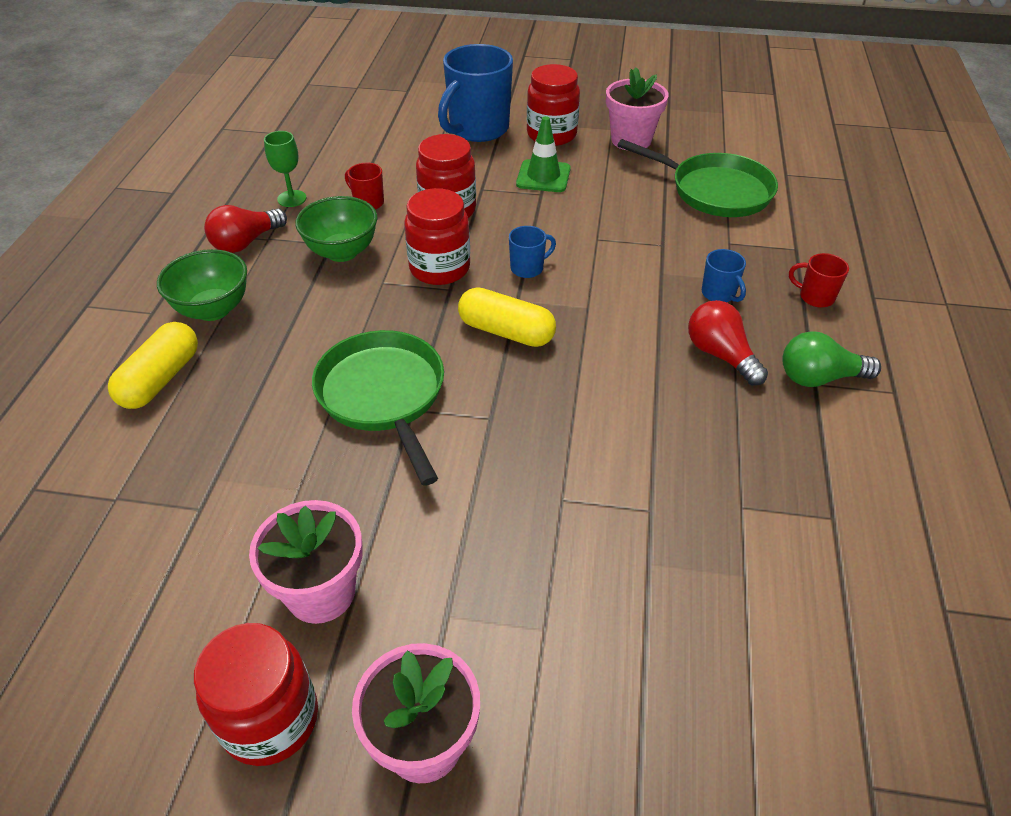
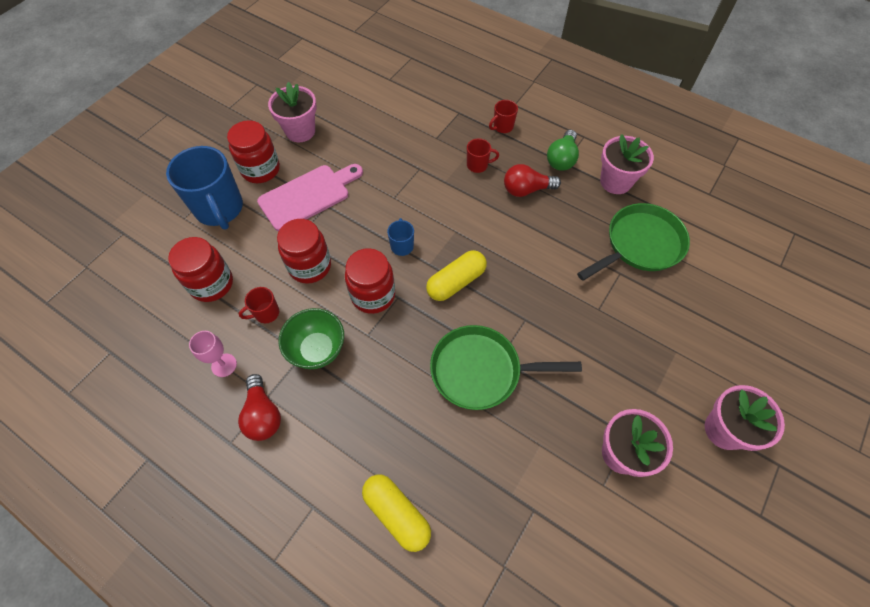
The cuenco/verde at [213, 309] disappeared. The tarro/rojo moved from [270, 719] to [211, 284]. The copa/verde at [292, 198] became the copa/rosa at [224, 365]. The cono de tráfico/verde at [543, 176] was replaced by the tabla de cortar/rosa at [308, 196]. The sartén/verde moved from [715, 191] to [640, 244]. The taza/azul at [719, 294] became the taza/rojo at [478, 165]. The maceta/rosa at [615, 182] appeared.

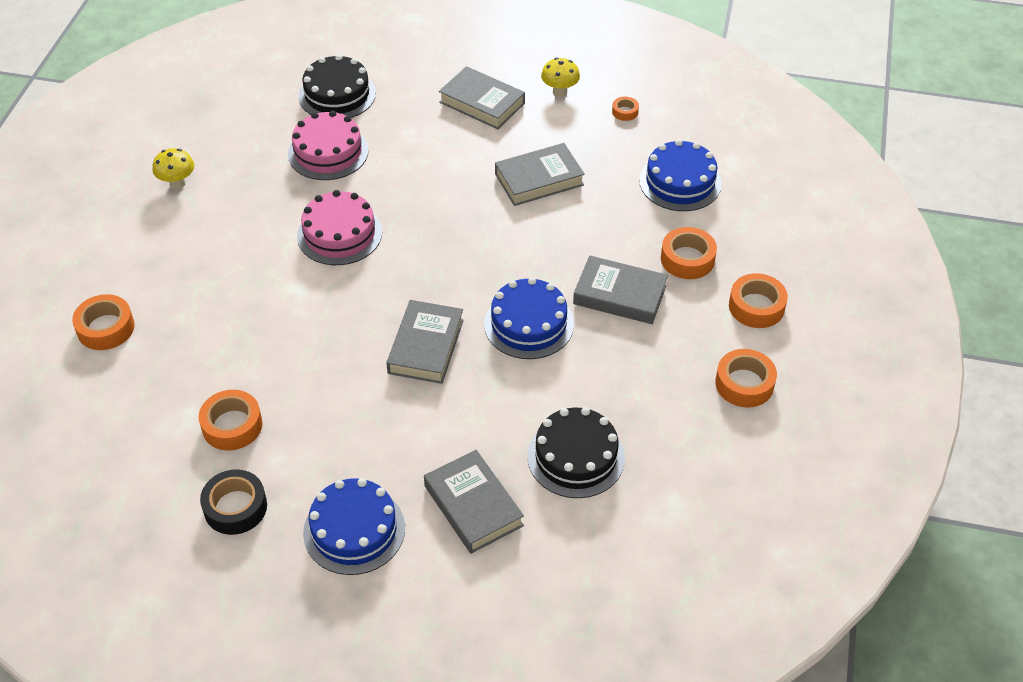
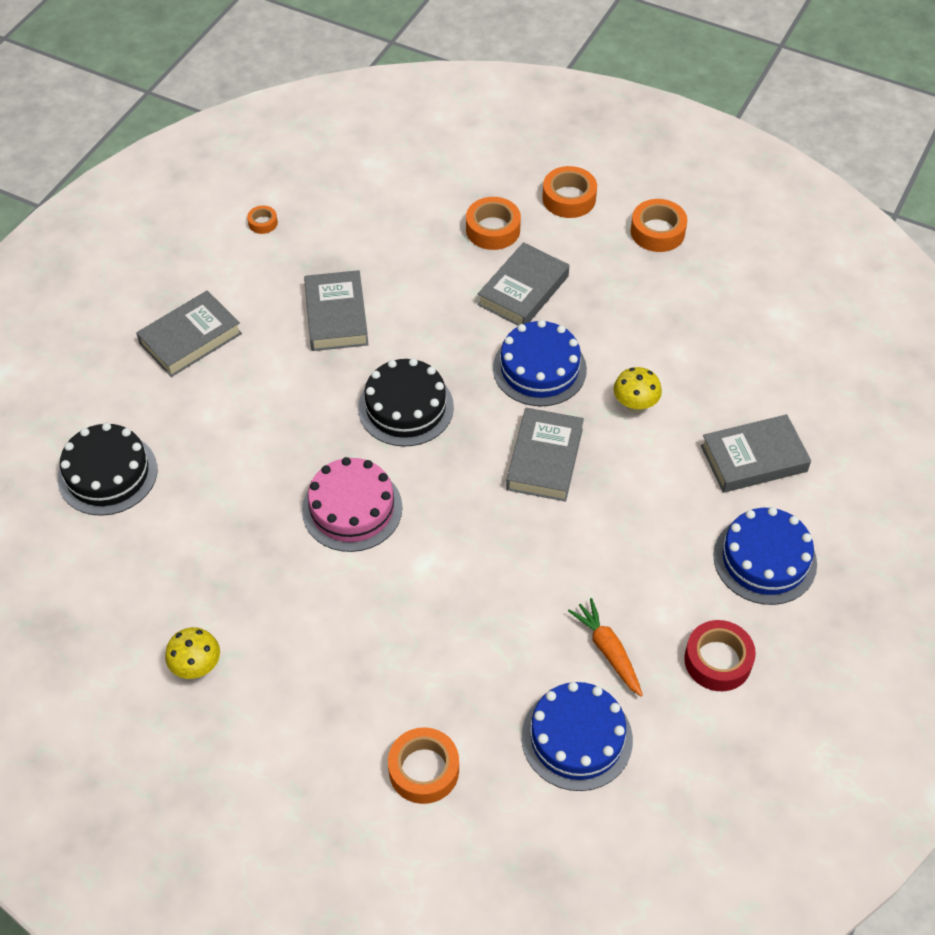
The cinta adhesiva/naranja at [232, 425] was replaced by the zanahoria/naranja at [608, 651]. The cinta adhesiva/negro at [235, 507] became the cinta adhesiva/rojo at [718, 660]. The tarta/rosa at [328, 152] disappeared. The libro/gris at [426, 346] turned 75 degrees clockwise. The tarta/negro moved from [576, 457] to [406, 407]. The seta/amarillo moved from [560, 92] to [635, 405]. The tarta/azul moved from [680, 182] to [577, 738].

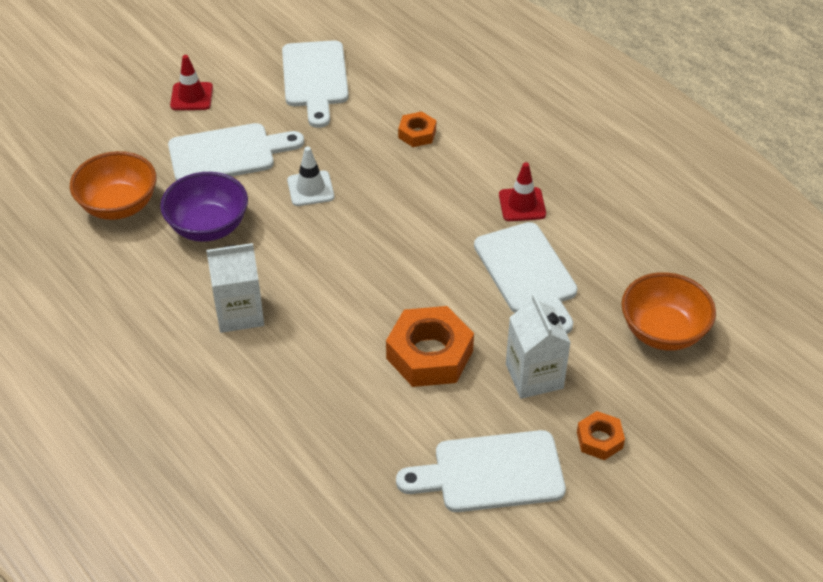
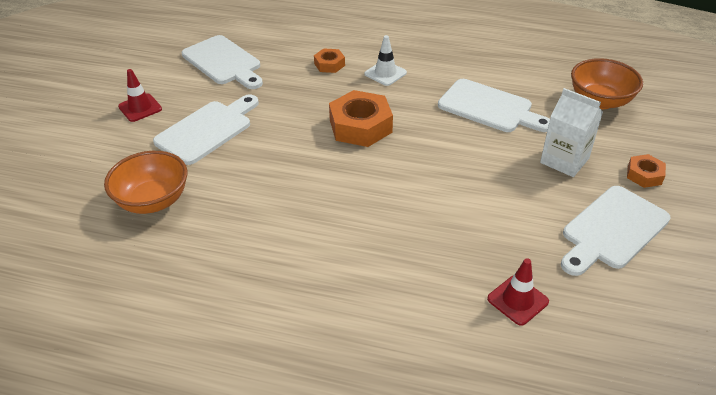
The cuenco/morado at [208, 227] disappeared. The cartón de leche/blanco at [239, 313] disappeared. The cono de tráfico/blanco moved from [310, 189] to [385, 73]. The tuerca/naranja moved from [429, 354] to [360, 126]. The cono de tráfico/rojo moved from [522, 204] to [517, 300].

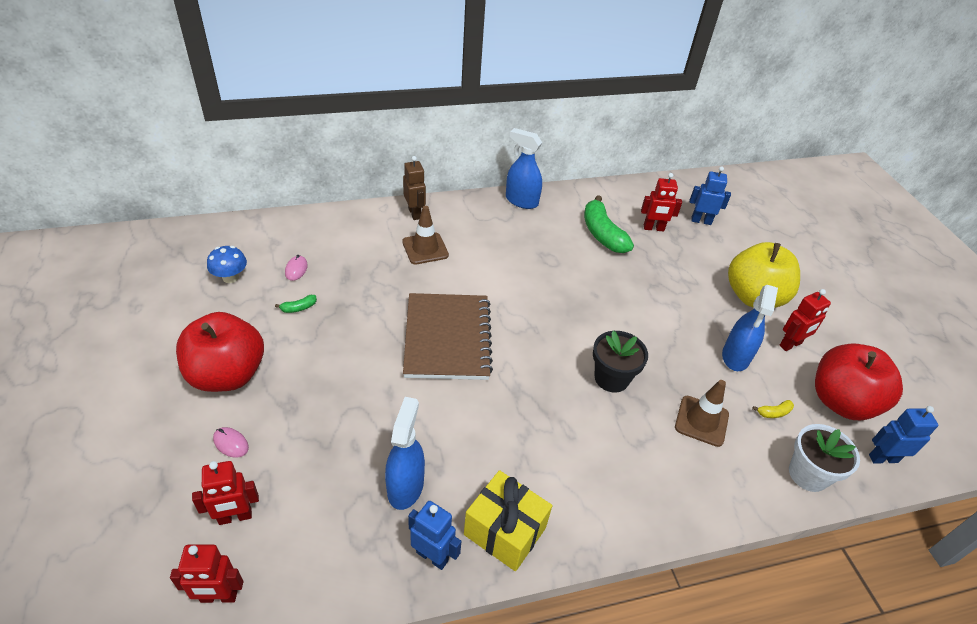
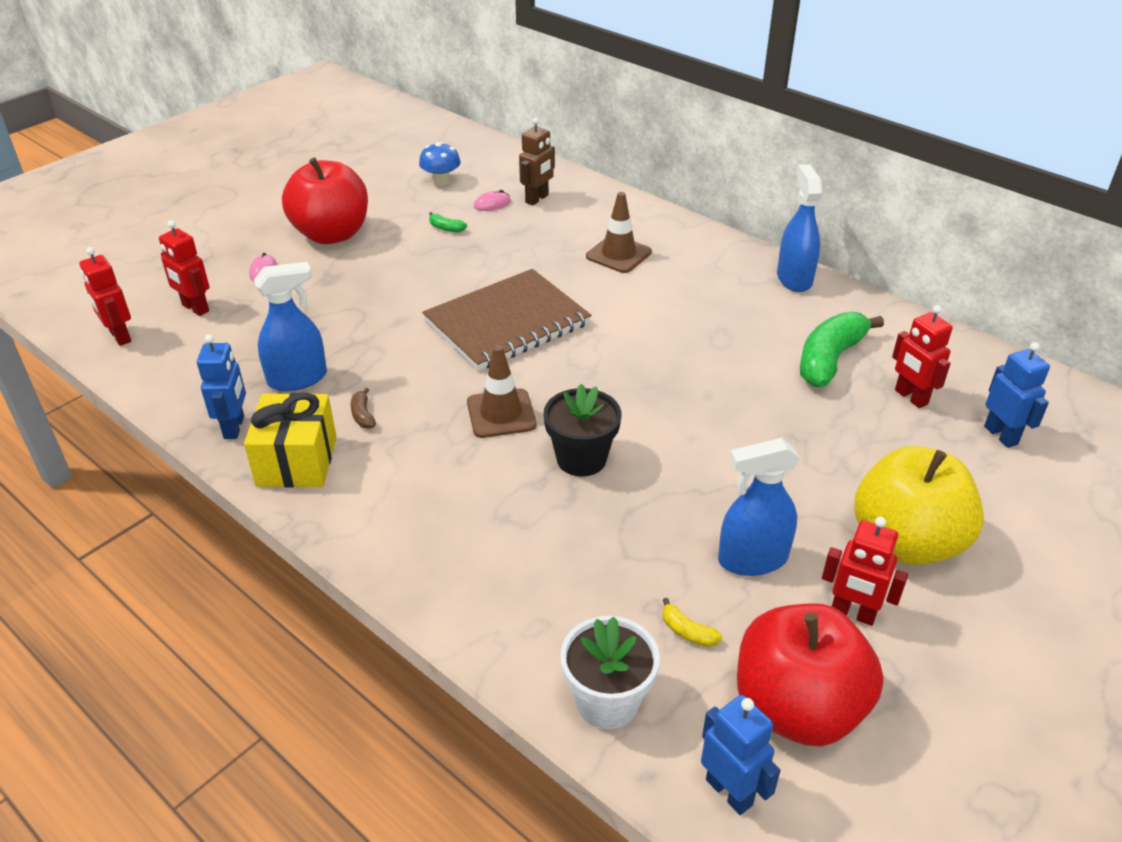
The robot/marrón moved from [415, 213] to [537, 199]. The cono de tráfico/marrón moved from [701, 421] to [501, 414]. The plátano/marrón at [363, 415] appeared.

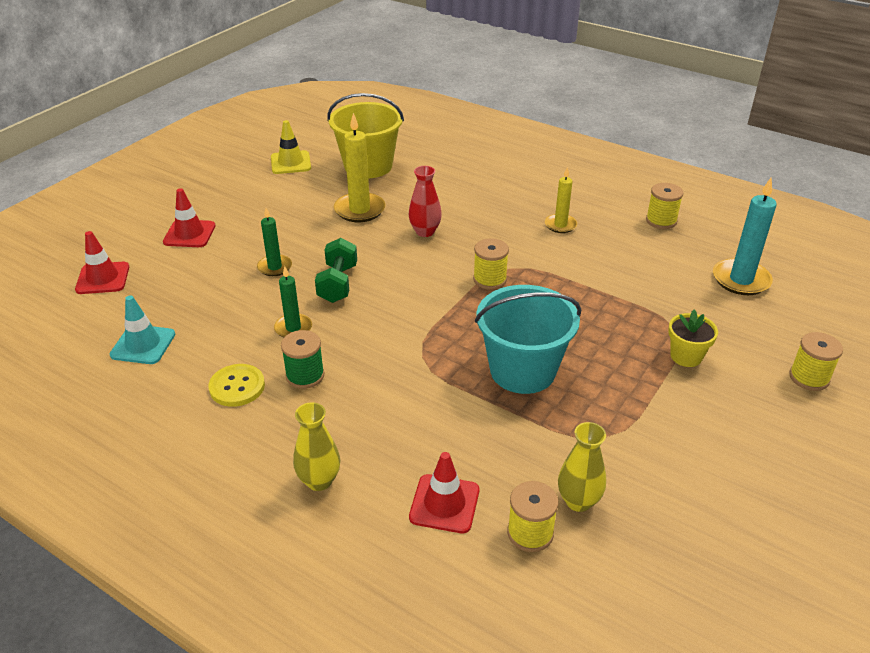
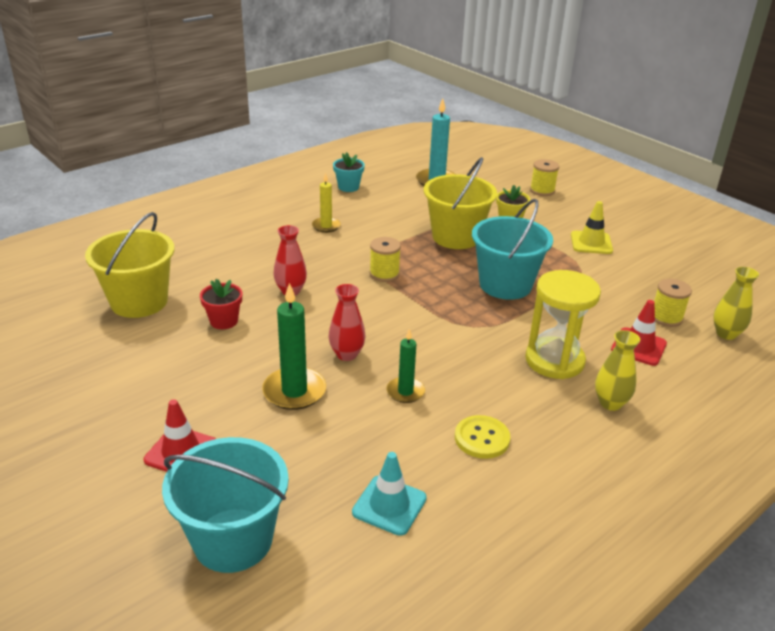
The cono de tráfico/rojo at [103, 278] was replaced by the balde/turquesa at [233, 540]. The vela/verde at [275, 267] changed to 1.63 times the size. The cono de tráfico/amarillo moved from [291, 163] to [591, 243]. The carrete/verde at [305, 376] disappeared. The mancuerna/verde at [338, 284] was replaced by the florero/rojo at [347, 354]. The vela/amarillo at [359, 210] was replaced by the maceta/rojo at [224, 321]. The florero/amarillo moved from [578, 501] to [726, 334]. The carrete/amarillo at [661, 221] was replaced by the maceta/turquesa at [348, 187]. The balde/amarillo at [456, 237] appeared. The reloj de arena/amarillo at [554, 360] appeared.

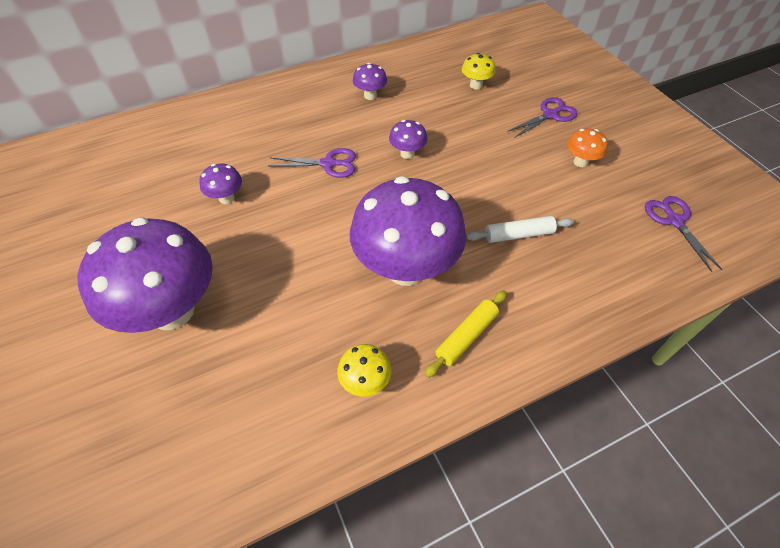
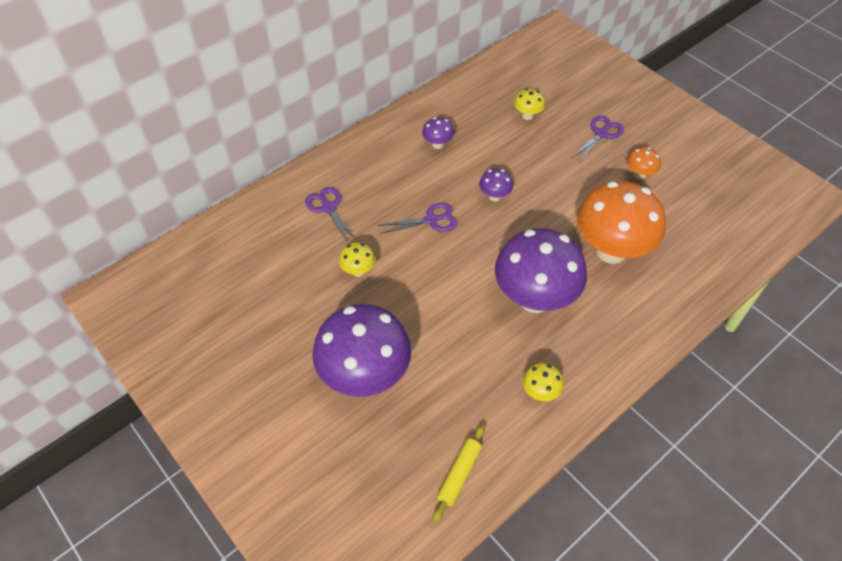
The seta/morado at [226, 198] became the seta/amarillo at [358, 271]. The rodillo/amarillo moved from [466, 336] to [459, 475]. The rodillo/blanco at [518, 234] was replaced by the seta/naranja at [611, 250]. The tijeras/morado moved from [674, 221] to [328, 208].

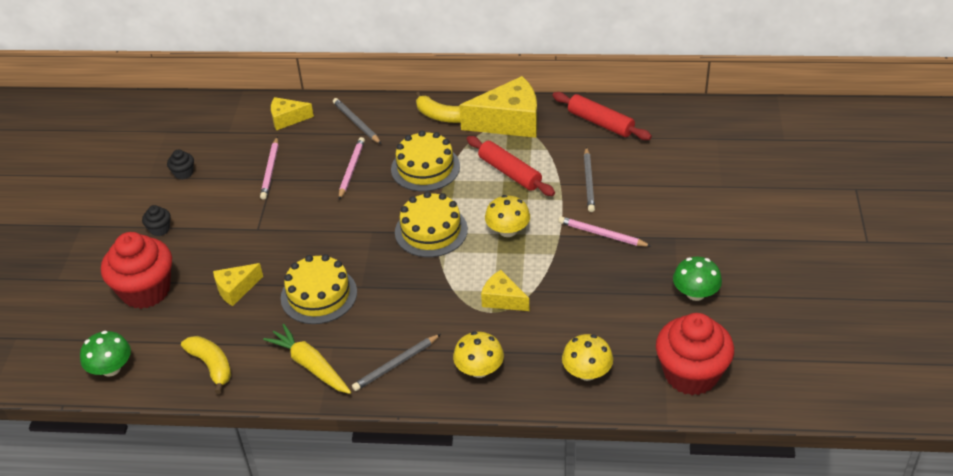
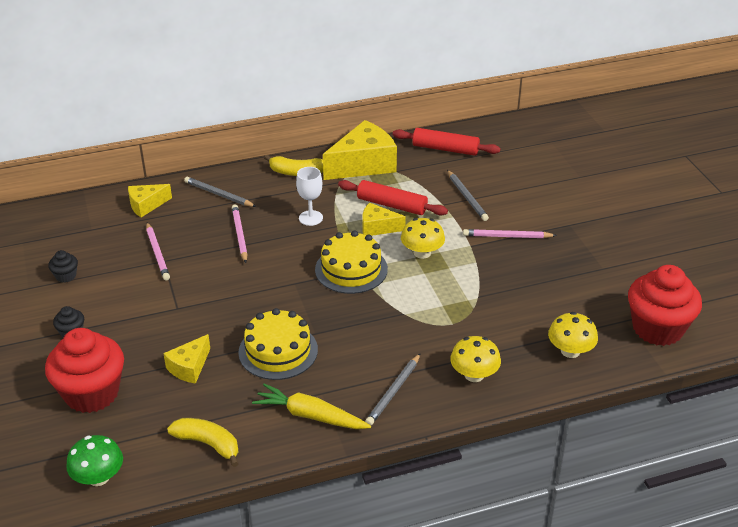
The tarta/amarillo at [425, 168] was replaced by the copa/blanco at [310, 218]. The queso/amarillo moved from [502, 299] to [377, 227]. The seta/verde at [695, 293] disappeared.

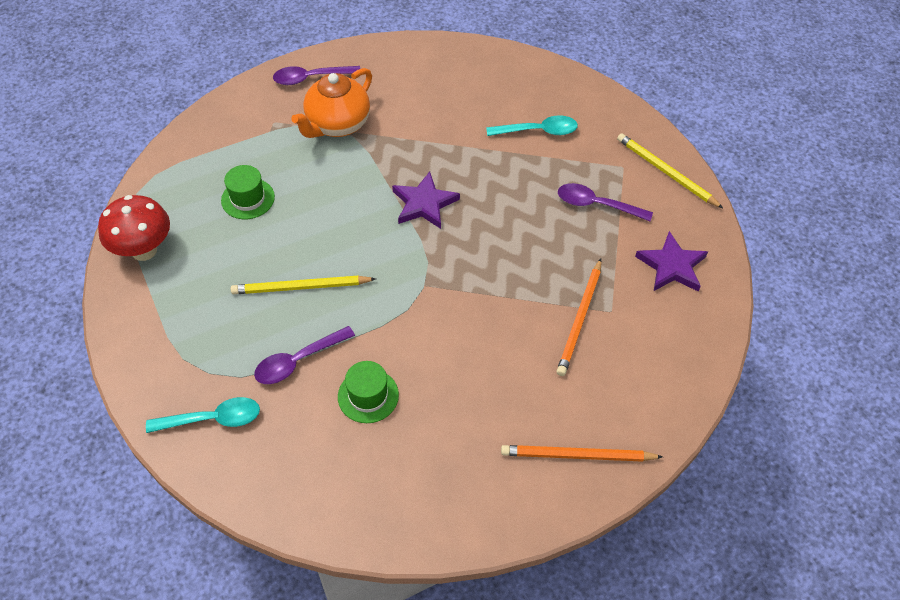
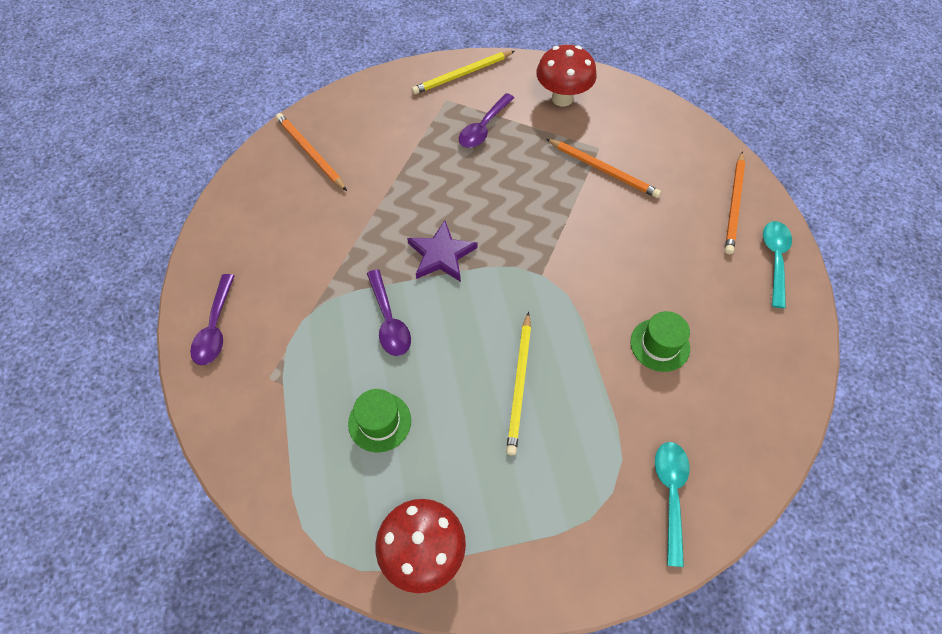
The cuchara/morado moved from [298, 361] to [389, 320]. The tetera/naranja at [337, 125] disappeared. The cuchara/turquesa moved from [538, 131] to [774, 259]. The estrella/morado at [672, 266] was replaced by the seta/rojo at [562, 98]. The lápiz/naranja at [310, 153] appeared.

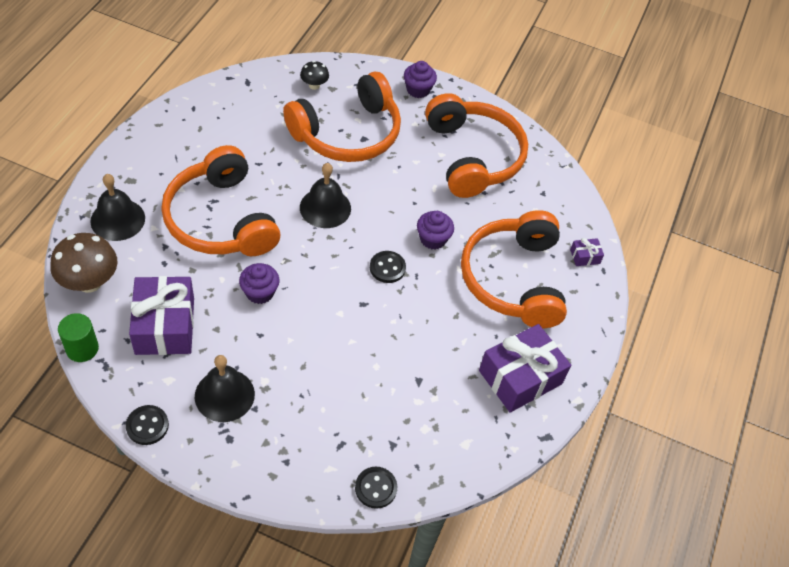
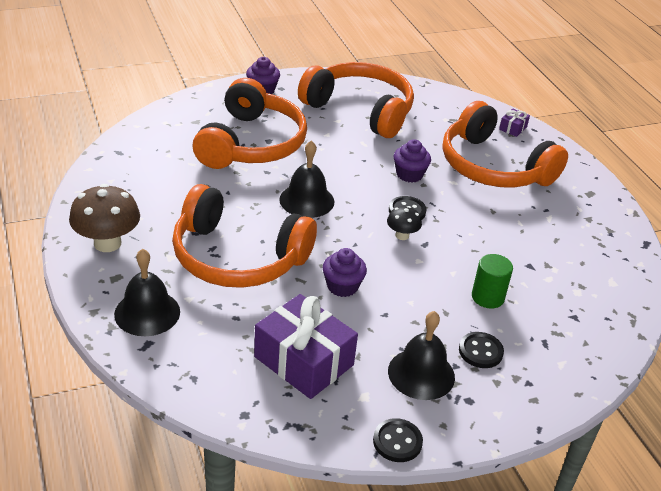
The seta/marrón moved from [89, 282] to [107, 243]. The cilindro/verde moved from [82, 348] to [487, 297]. The seta/negro moved from [314, 85] to [402, 235]. The botón/negro moved from [376, 488] to [480, 351]. The regalo/morado at [520, 377] disappeared.

